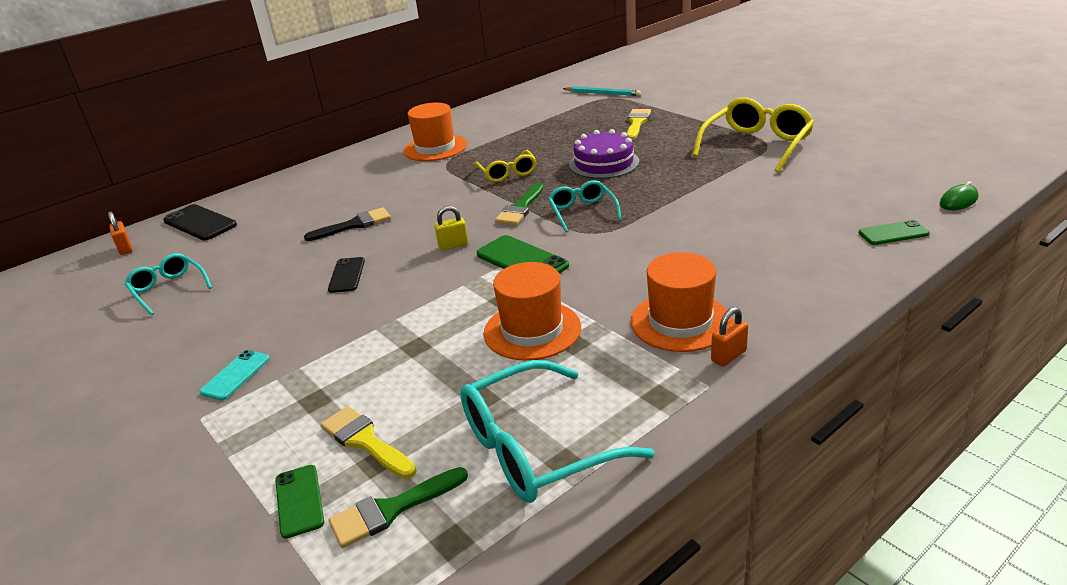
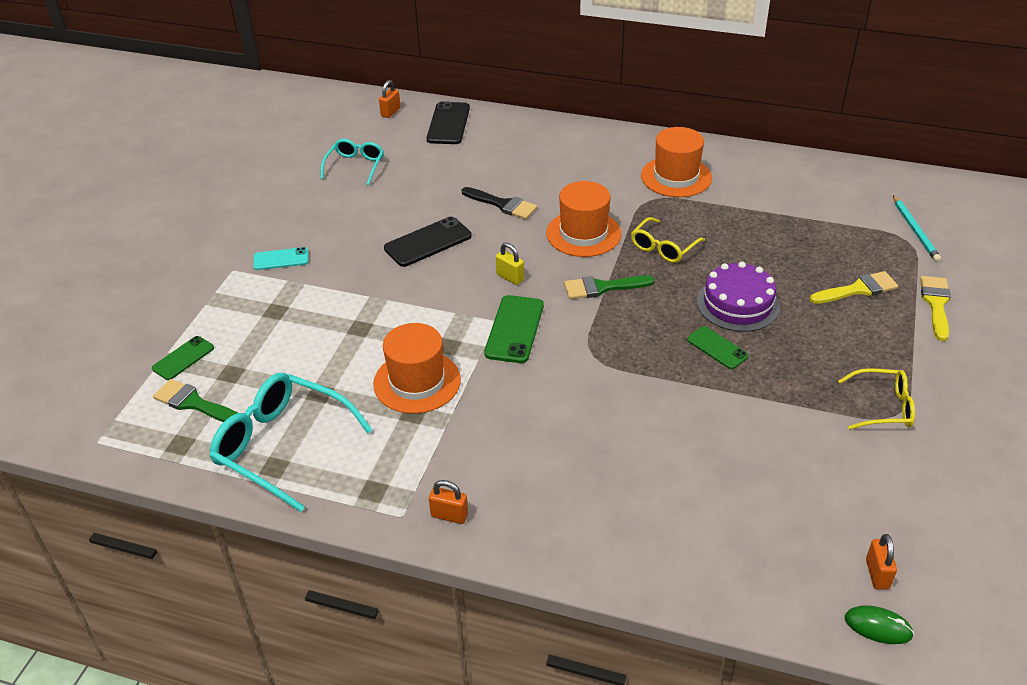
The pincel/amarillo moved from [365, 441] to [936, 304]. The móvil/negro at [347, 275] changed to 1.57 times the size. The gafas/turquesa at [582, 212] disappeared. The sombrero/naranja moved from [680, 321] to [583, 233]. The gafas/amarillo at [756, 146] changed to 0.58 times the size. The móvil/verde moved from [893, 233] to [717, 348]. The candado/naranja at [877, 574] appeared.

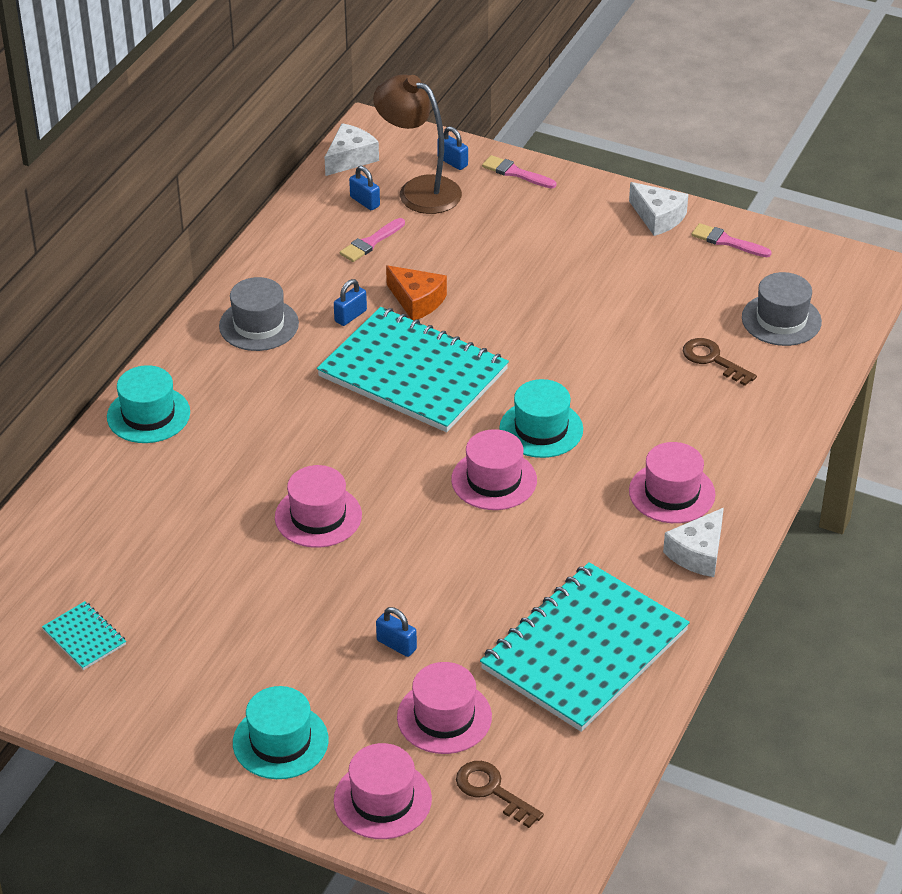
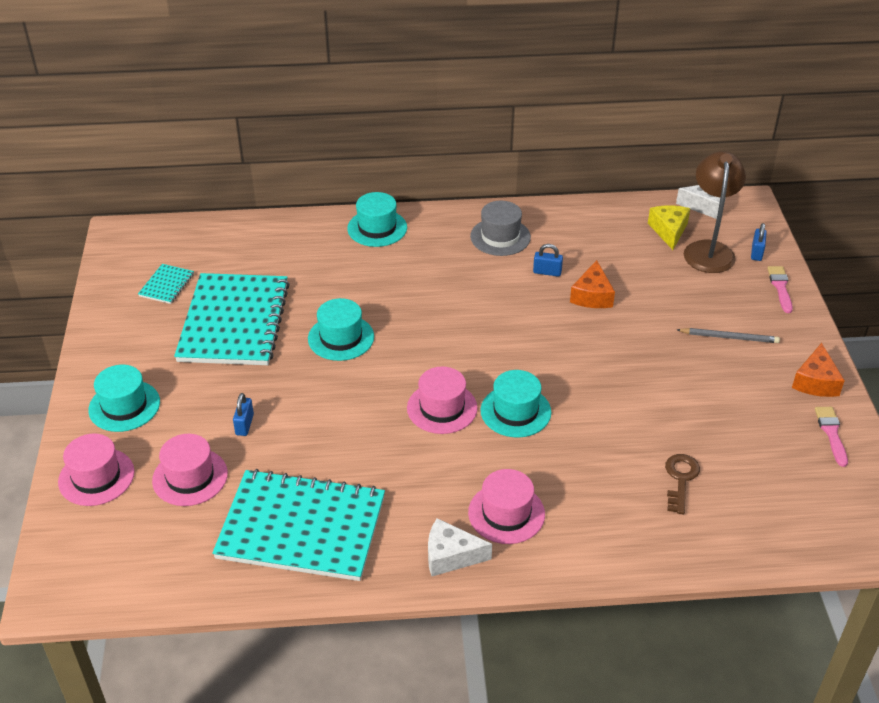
The sombrero/rosa at [318, 516] became the sombrero/turquesa at [341, 338]. The cuaderno/turquesa moved from [413, 373] to [234, 322]. The pincel/rosa at [371, 242] disappeared. The candado/azul at [365, 202] was replaced by the queso/amarillo at [669, 231]. The llave/marrón at [492, 791] disappeared. The queso/blanco at [658, 217] became the queso/naranja at [815, 382]. The sombrero/gris at [781, 320] disappeared. The lápiz/gris at [729, 337] appeared.

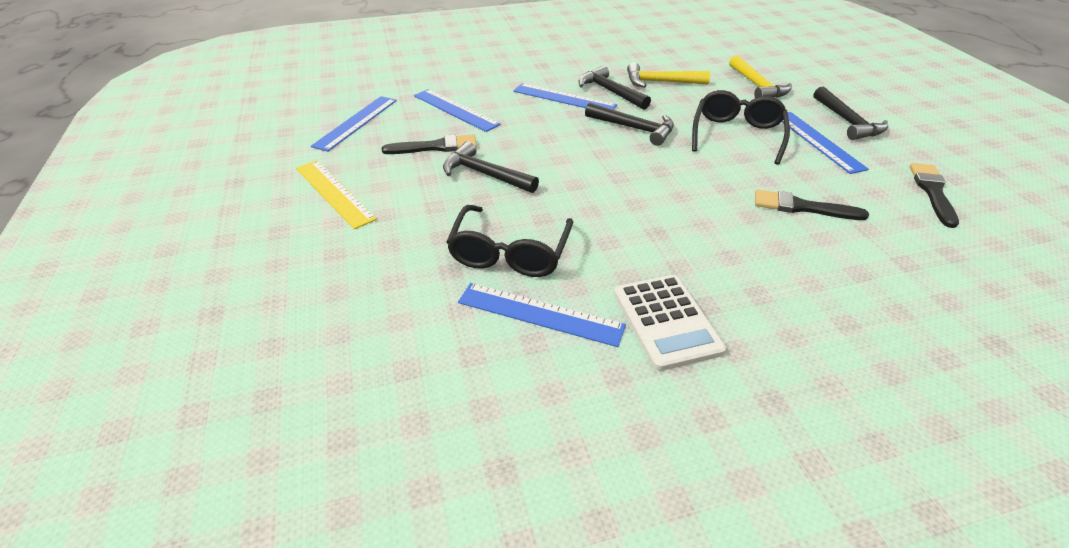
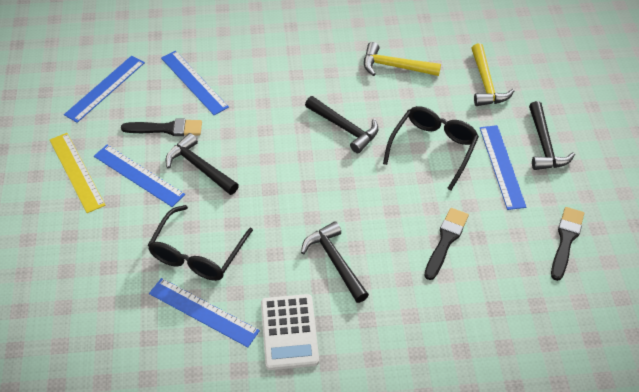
The regla/azul moved from [564, 98] to [138, 175]. The martillo/negro moved from [610, 92] to [335, 262]. The pincel/negro at [803, 207] turned 90 degrees clockwise.

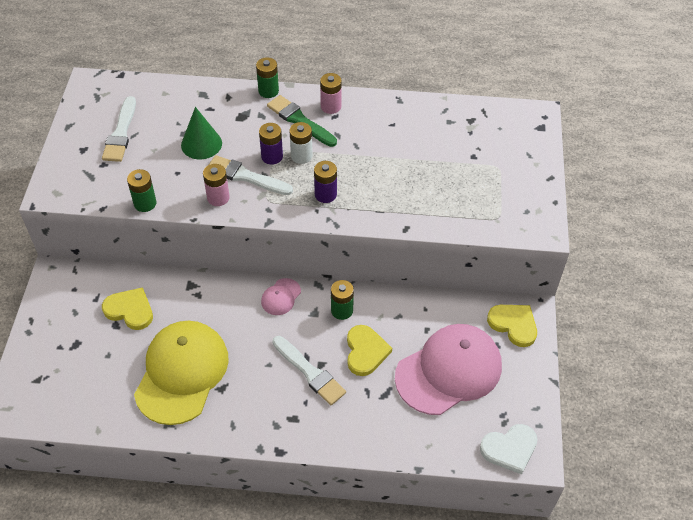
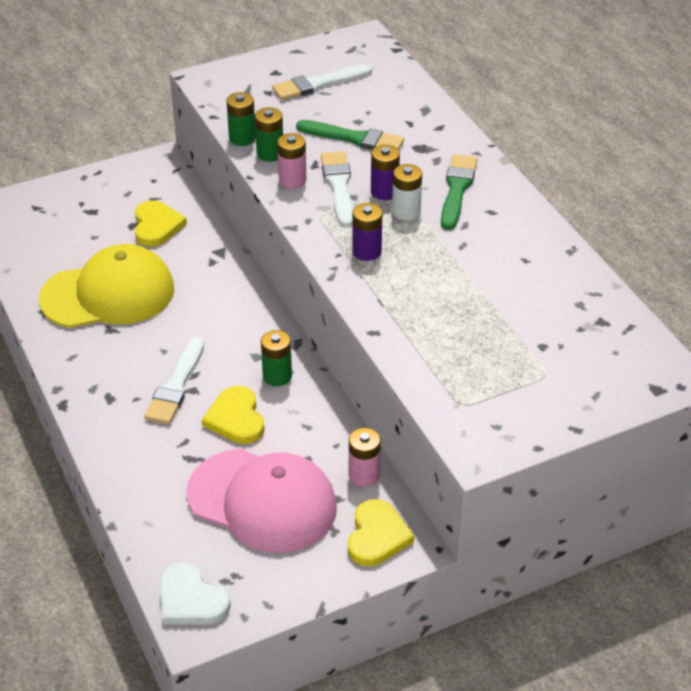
The cono/verde at [201, 144] was replaced by the pincel/verde at [354, 138]. The pila/verde moved from [268, 91] to [270, 154]. The gorra/rosa at [281, 297] disappeared. The pila/rosa moved from [331, 106] to [364, 475]. The corazón/amarillo at [365, 352] turned 105 degrees clockwise.

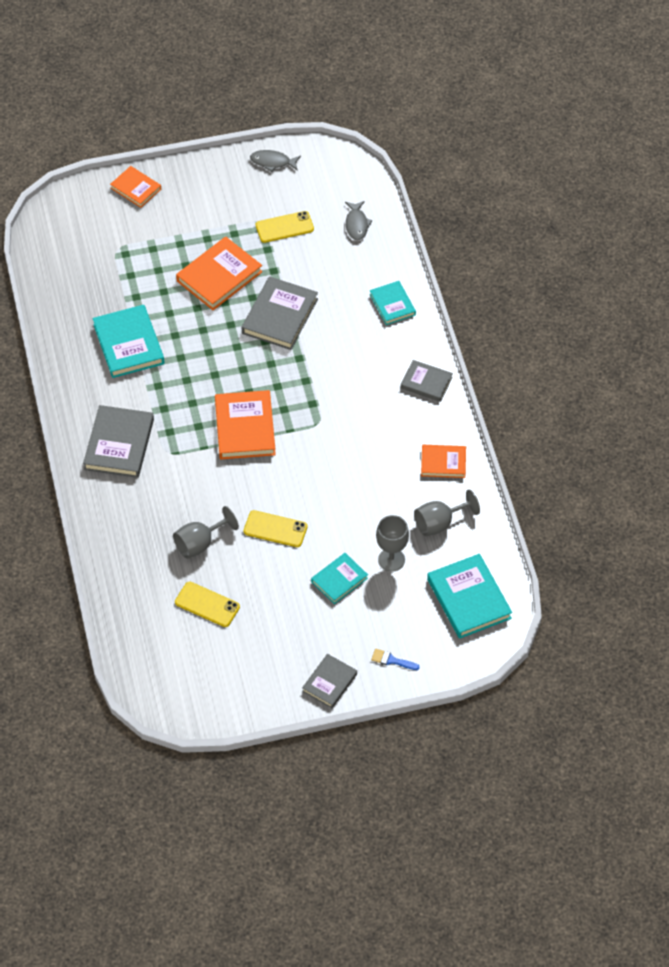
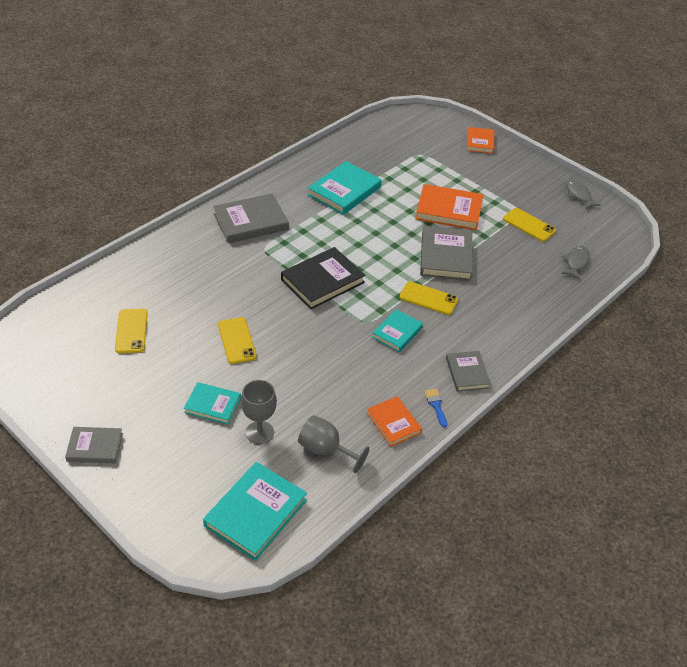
The copa/gris at [200, 543] disappeared. The libro/naranja at [245, 428] became the libro/negro at [322, 281]. The libro/gris at [279, 316] turned 75 degrees counterclockwise. The pez/gris at [357, 224] turned 150 degrees clockwise. The libro/turquesa moved from [392, 304] to [397, 332]. The pincel/azul moved from [391, 660] to [436, 405]. The móvil/amarillo at [428, 298] appeared.

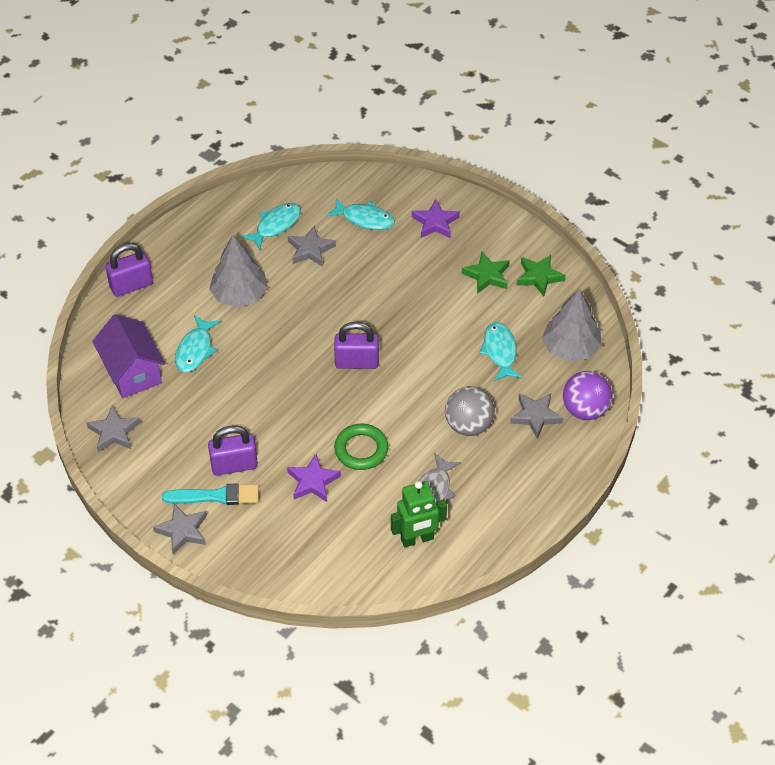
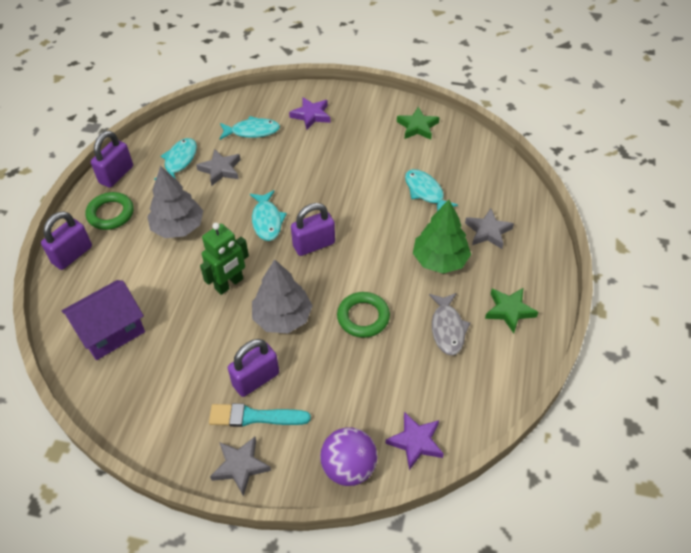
The estrella/gris at [114, 432] disappeared. The casa/morado at [132, 372] turned 75 degrees counterclockwise. The pincel/turquesa at [216, 496] turned 150 degrees counterclockwise. The pez/turquesa moved from [195, 350] to [267, 221]. The estrella/morado moved from [313, 481] to [415, 442]. The robot/verde moved from [417, 539] to [229, 284]. The pelota/gris at [468, 425] was replaced by the árbol/verde at [440, 260]. The estrella/verde moved from [487, 275] to [509, 311]. The árbol/gris moved from [571, 348] to [282, 317]. The pelota/morado moved from [585, 410] to [349, 467]. The anillo/verde at [110, 214] appeared. The candado/morado at [116, 175] appeared.

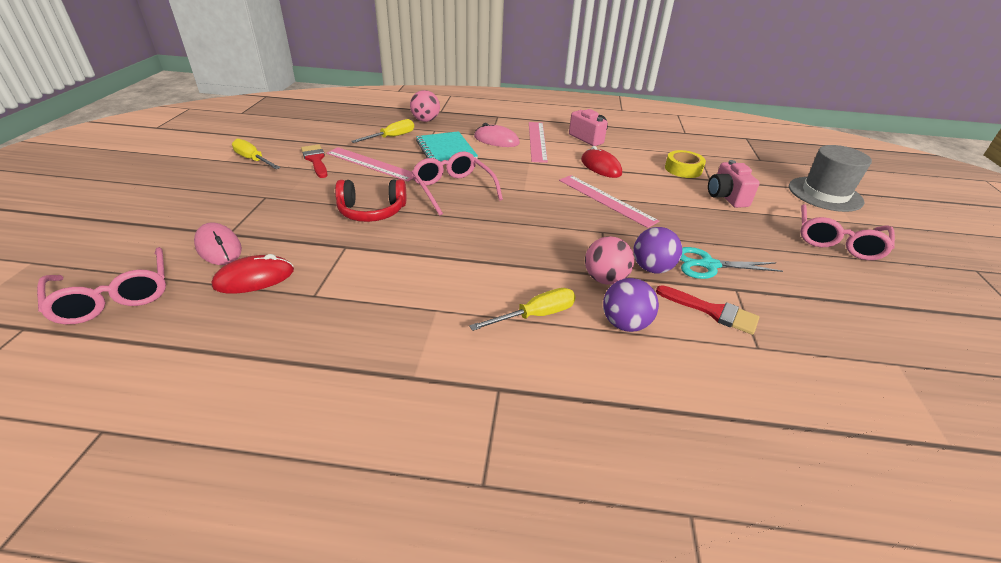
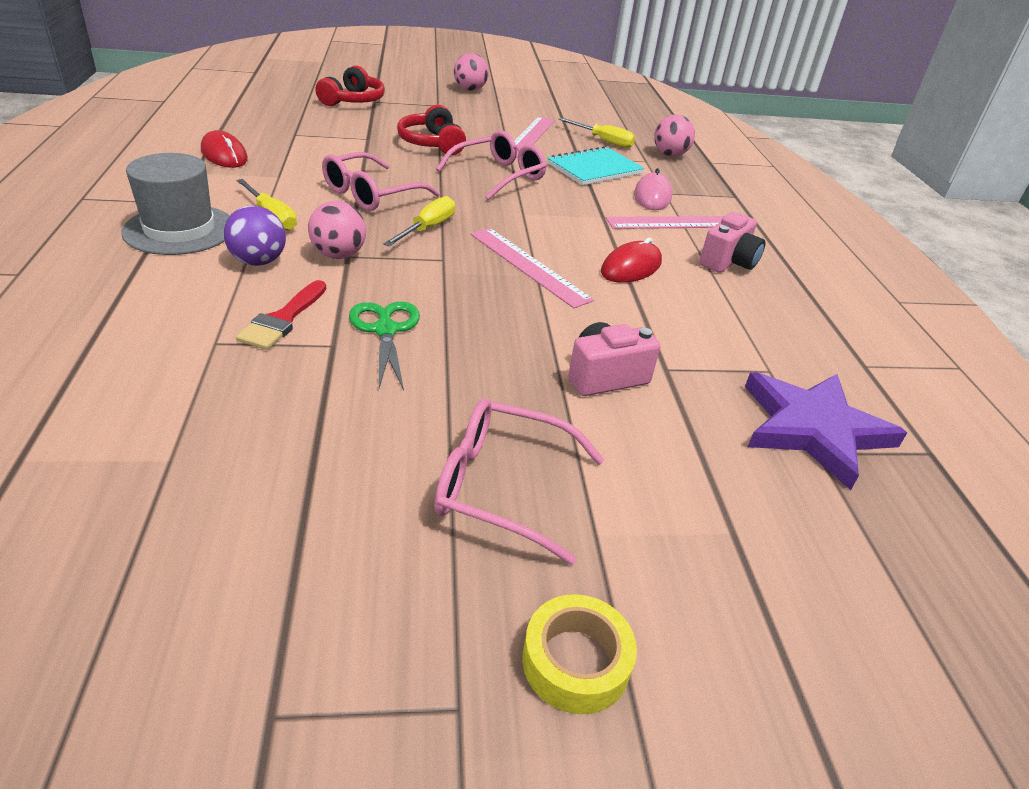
The gafas/rosa moved from [114, 296] to [371, 194]. The ratón/rosa at [218, 247] was replaced by the auriculares/rojo at [353, 101]. The ratón/rojo moved from [254, 278] to [224, 155]. The destornillador/amarillo moved from [253, 160] to [427, 228]. The pincel/rojo at [315, 160] disappeared. The regla/rosa at [606, 200] turned 75 degrees counterclockwise. The pelota/morado at [652, 268] disappeared. The cinta adhesiva/amarillo moved from [683, 169] to [576, 661]. The tijeras/turquesa at [709, 265] became the tijeras/verde at [385, 330]. The sombrero/gris moved from [825, 194] to [179, 229]. The pelota/rosa at [470, 90] appeared. The estrella/morado at [813, 429] appeared.

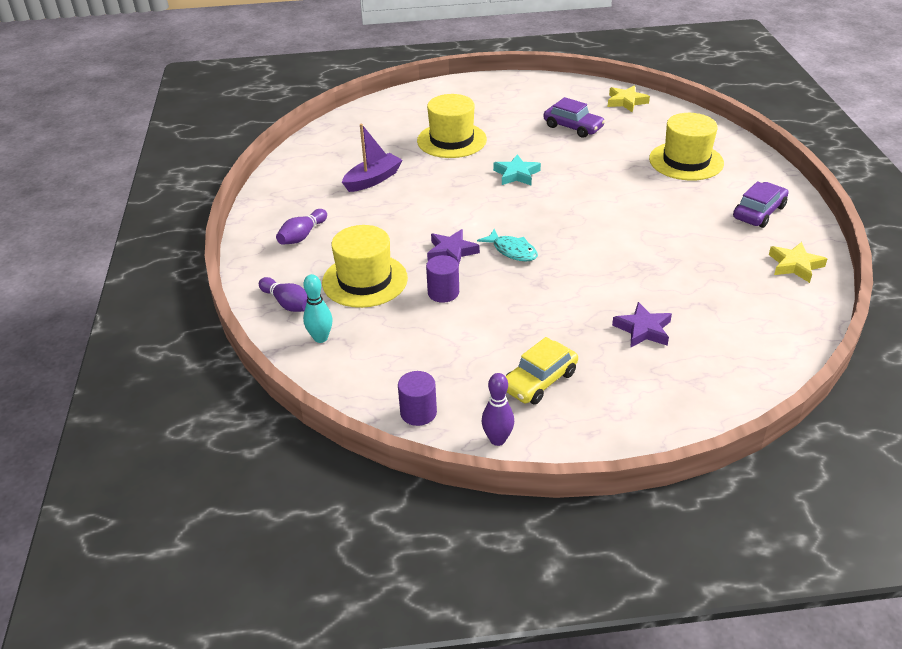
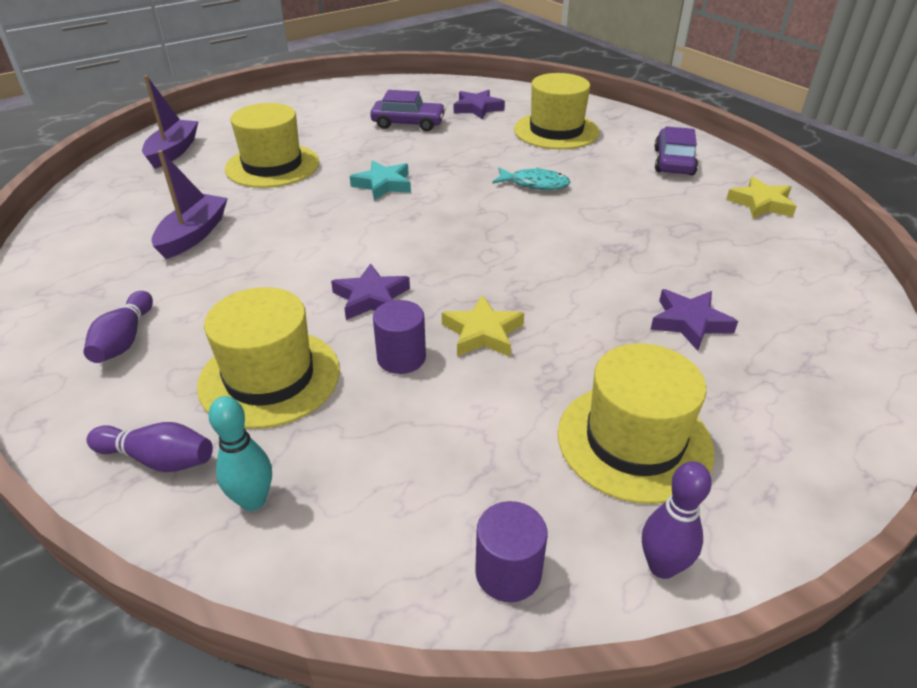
The pez/turquesa moved from [512, 251] to [535, 184]. The coche/amarillo at [539, 381] was replaced by the sombrero/amarillo at [634, 441]. The estrella/amarillo moved from [626, 102] to [482, 333]. The barco/morado at [173, 151] appeared. The estrella/morado at [477, 108] appeared.

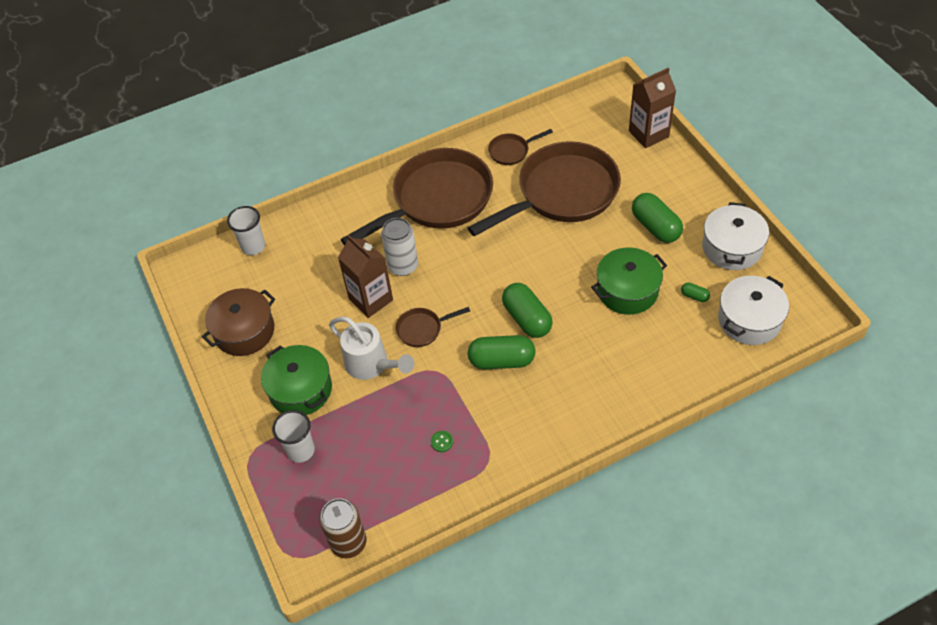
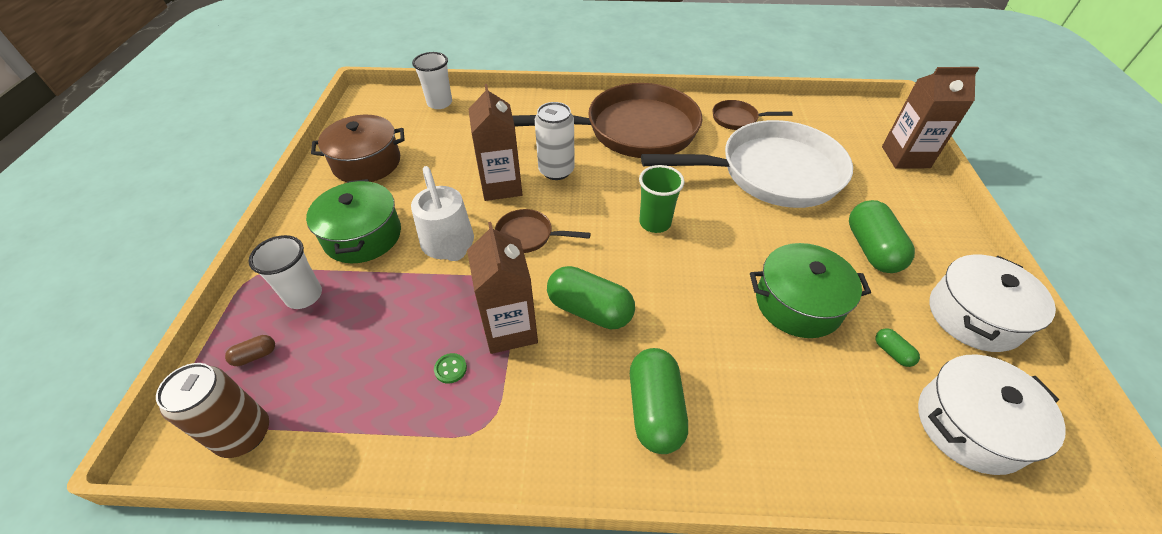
The sartén/marrón at [562, 193] became the sartén/blanco at [771, 173]. The cápsula/verde moved from [527, 319] to [654, 410]. The cápsula/marrón at [255, 356] appeared. The cartón de leche/marrón at [510, 329] appeared. The vaso/verde at [655, 223] appeared.

